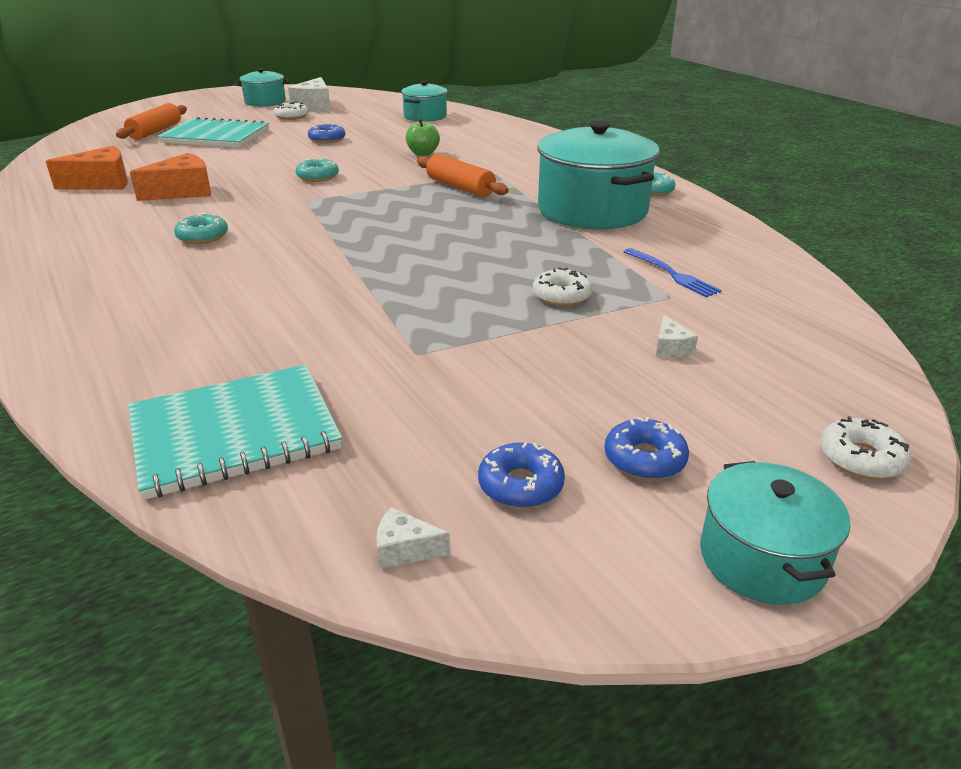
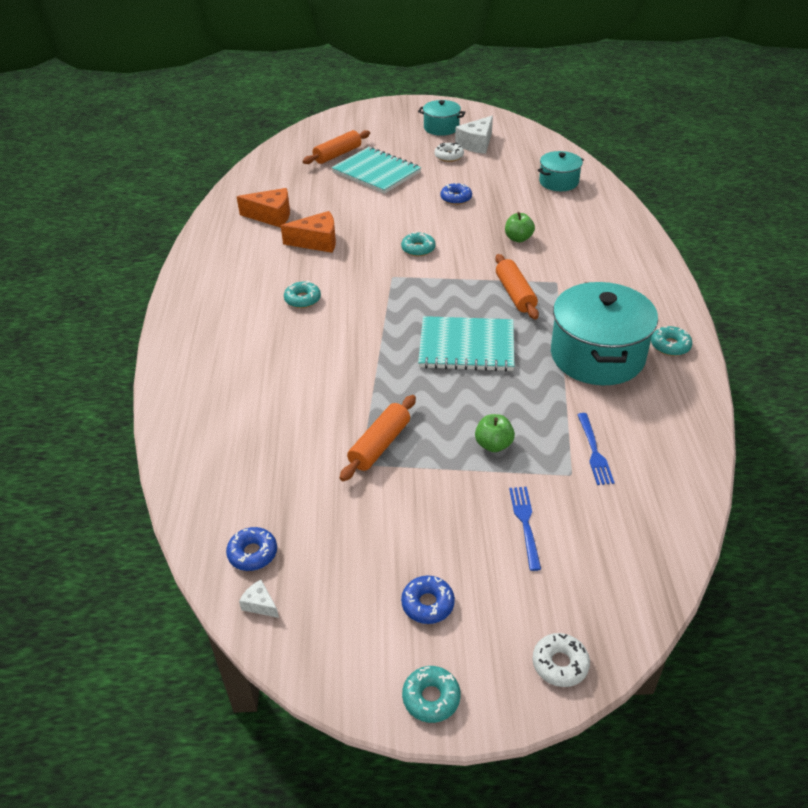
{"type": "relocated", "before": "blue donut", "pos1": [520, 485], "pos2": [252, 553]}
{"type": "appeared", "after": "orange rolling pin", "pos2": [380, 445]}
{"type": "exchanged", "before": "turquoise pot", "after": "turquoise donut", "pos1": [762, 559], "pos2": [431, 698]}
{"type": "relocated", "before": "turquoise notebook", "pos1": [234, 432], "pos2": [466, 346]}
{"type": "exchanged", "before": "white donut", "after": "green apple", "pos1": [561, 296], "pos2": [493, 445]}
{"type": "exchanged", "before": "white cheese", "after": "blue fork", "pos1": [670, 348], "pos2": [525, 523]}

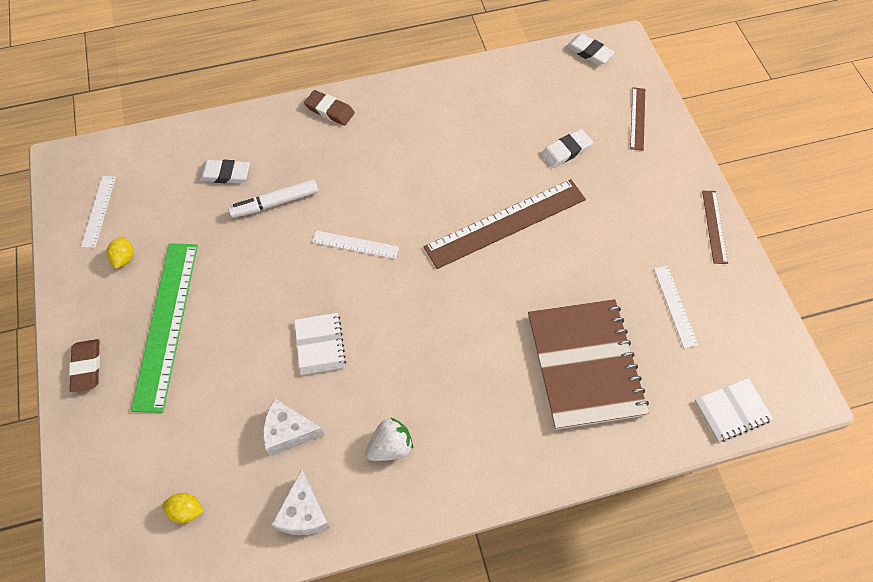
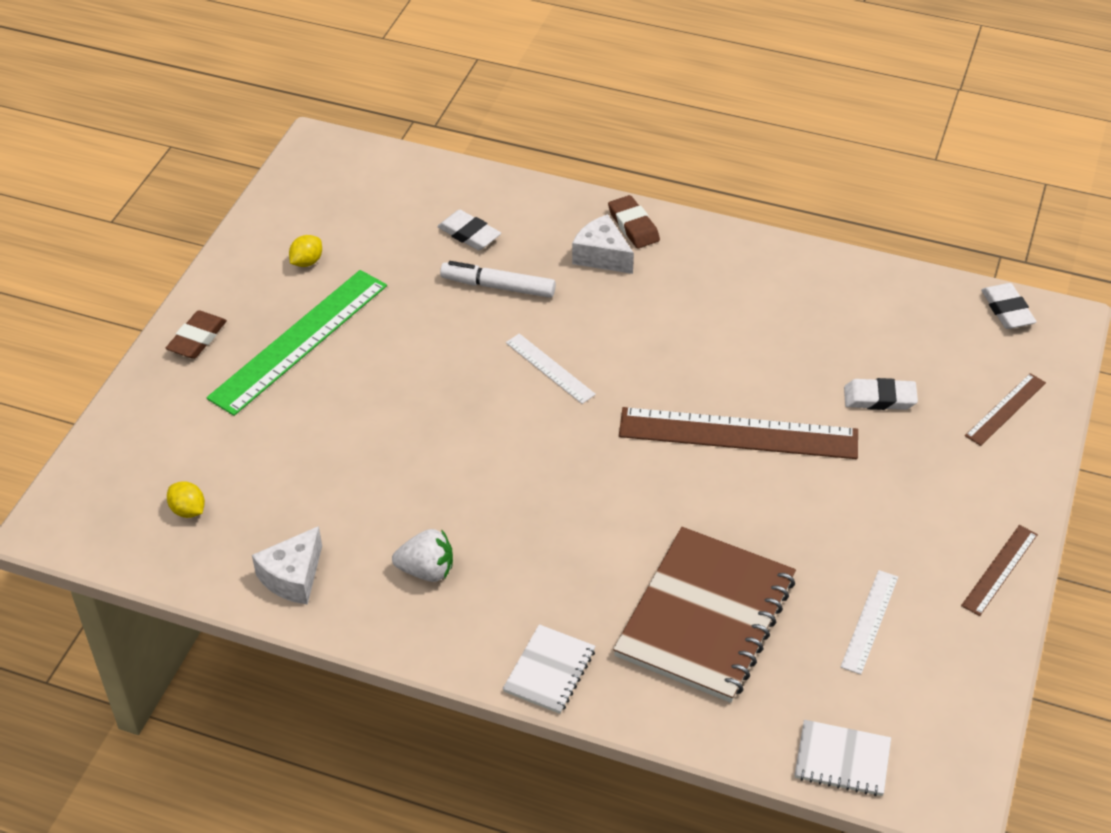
{"type": "relocated", "before": "white notebook", "pos1": [320, 344], "pos2": [549, 671]}
{"type": "relocated", "before": "white cheese", "pos1": [289, 432], "pos2": [601, 256]}
{"type": "missing", "before": "white ruler", "pos1": [99, 211]}

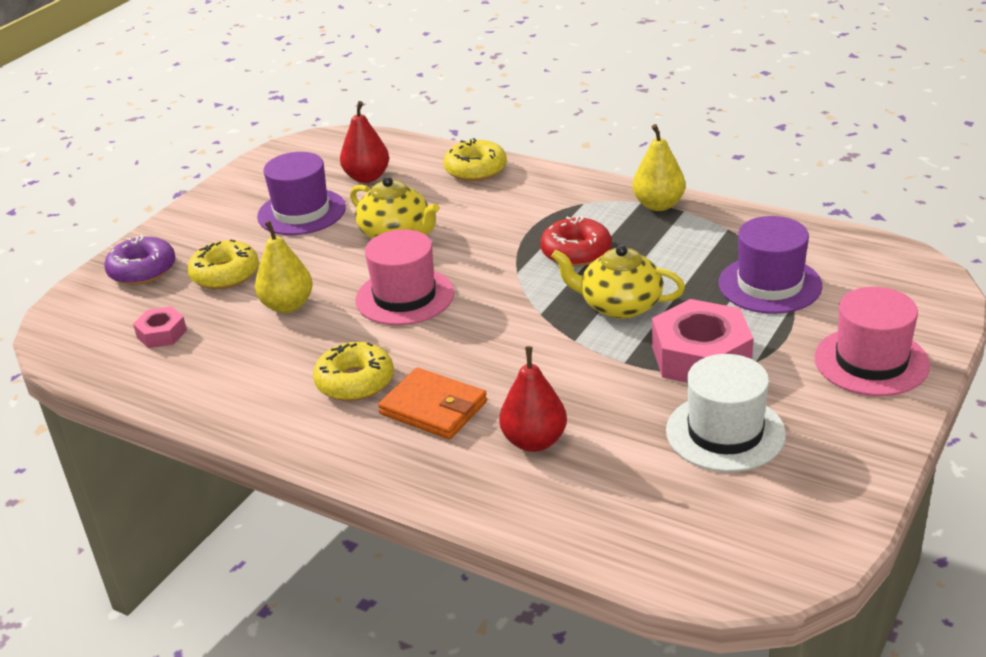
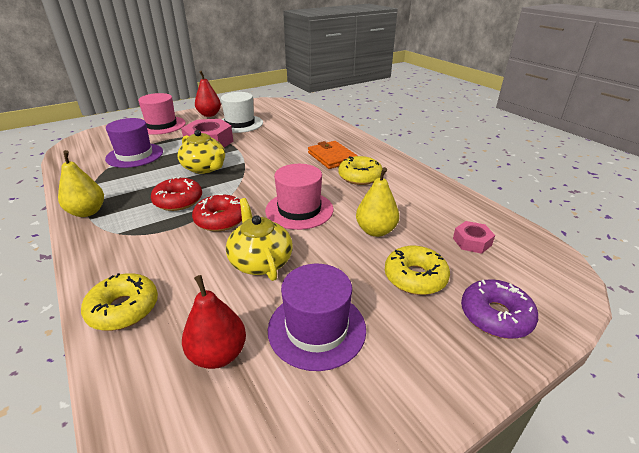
{"type": "appeared", "after": "red donut", "pos2": [220, 219]}
{"type": "relocated", "before": "red pear", "pos1": [534, 441], "pos2": [209, 115]}

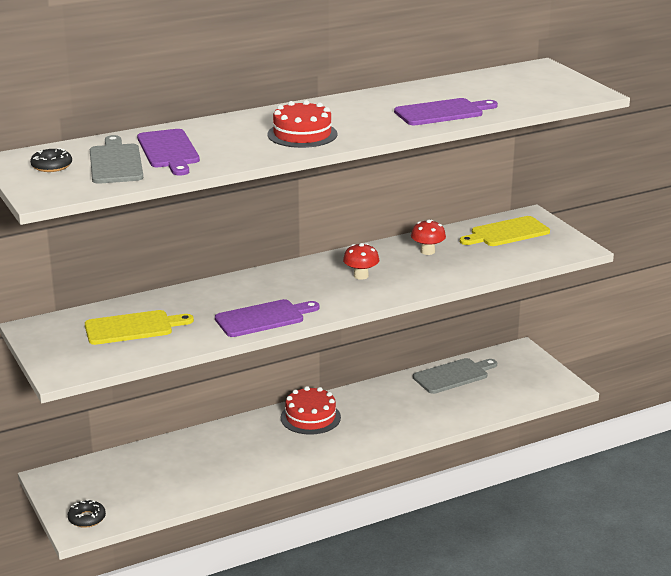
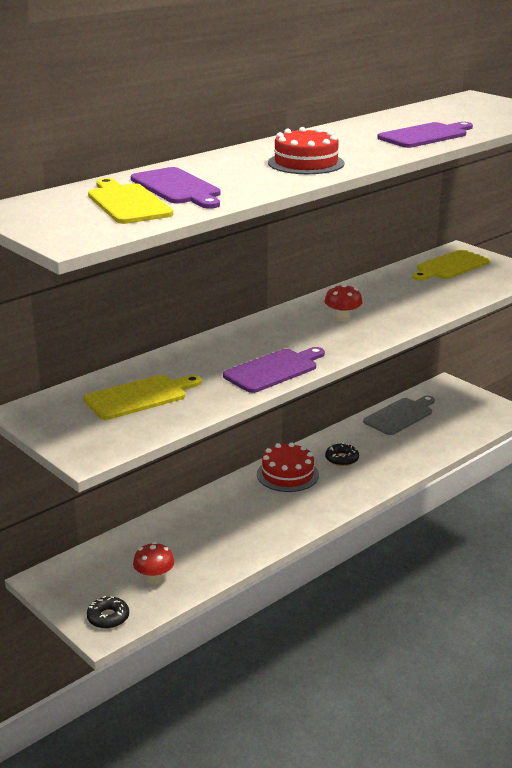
{"type": "colour", "before": "grey cutting board", "after": "yellow cutting board", "pos1": [115, 162], "pos2": [127, 203]}
{"type": "relocated", "before": "red mushroom", "pos1": [427, 251], "pos2": [154, 579]}
{"type": "relocated", "before": "black donut", "pos1": [51, 166], "pos2": [342, 459]}

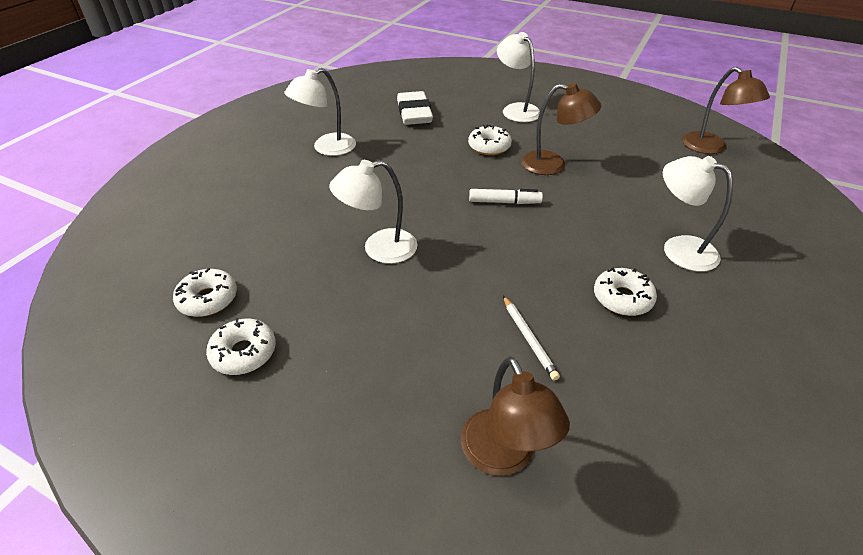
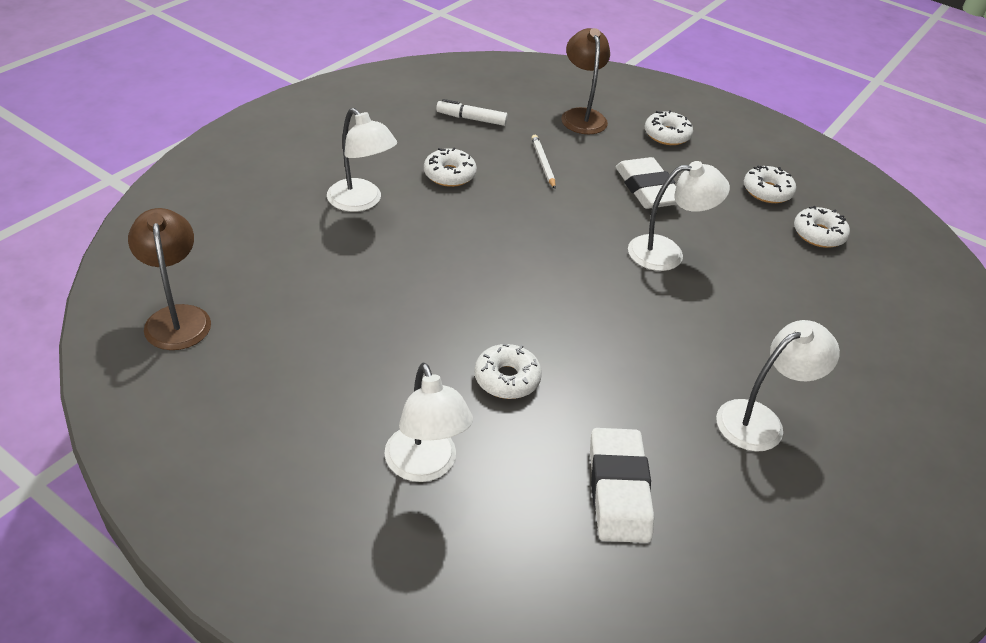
{"type": "relocated", "before": "white marker", "pos1": [504, 202], "pos2": [471, 119]}
{"type": "appeared", "after": "white eraser", "pos2": [647, 189]}
{"type": "appeared", "after": "white donut", "pos2": [667, 135]}
{"type": "missing", "before": "brown lamp", "pos1": [553, 165]}

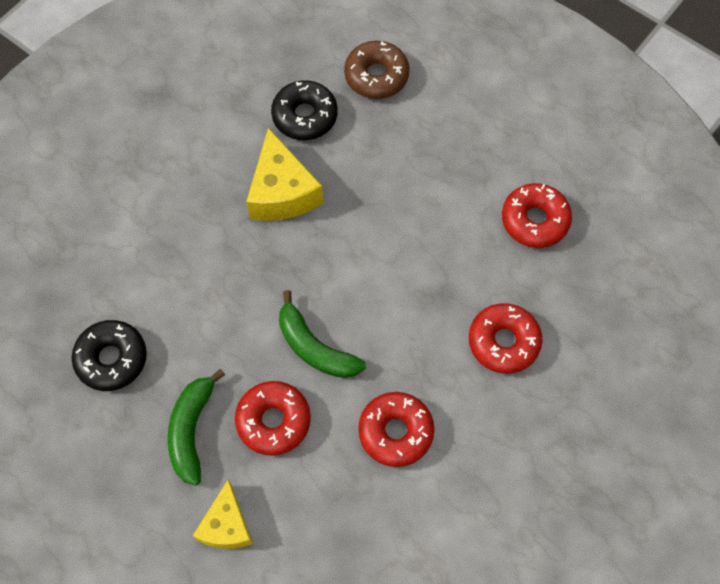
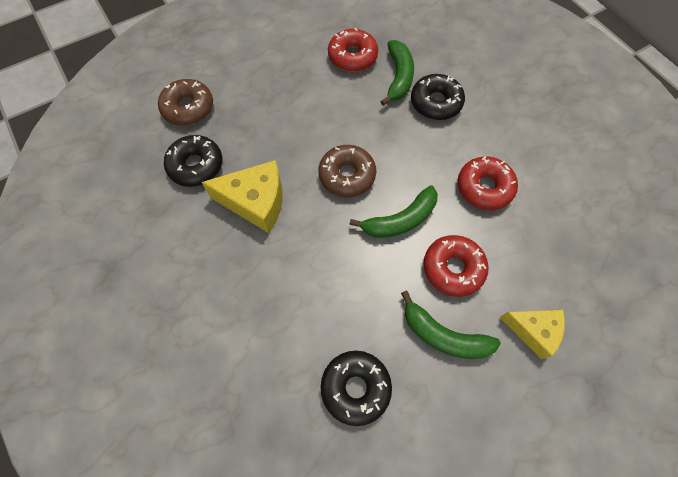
{"type": "appeared", "after": "brown donut", "pos2": [347, 175]}
{"type": "appeared", "after": "green banana", "pos2": [398, 77]}
{"type": "colour", "before": "red donut", "after": "black donut", "pos1": [503, 342], "pos2": [435, 103]}

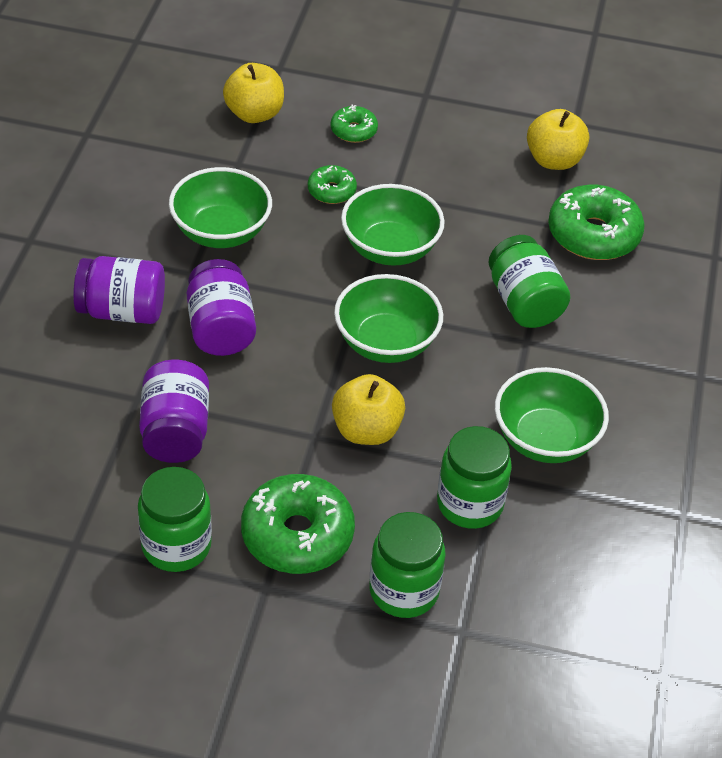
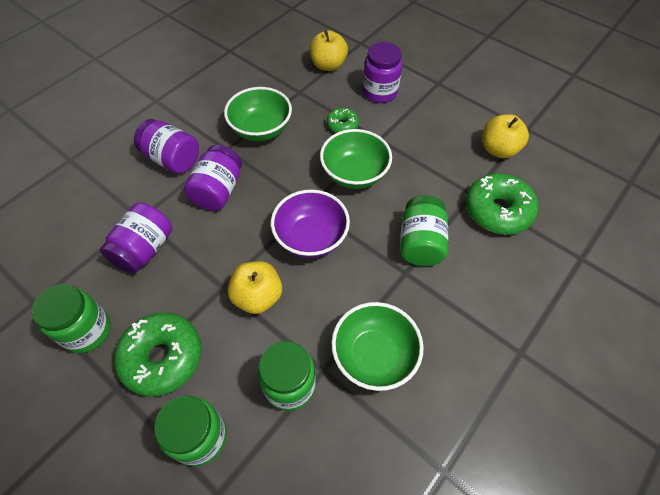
{"type": "colour", "before": "green bowl", "after": "purple bowl", "pos1": [386, 342], "pos2": [311, 238]}
{"type": "exchanged", "before": "green donut", "after": "purple jar", "pos1": [353, 131], "pos2": [380, 92]}

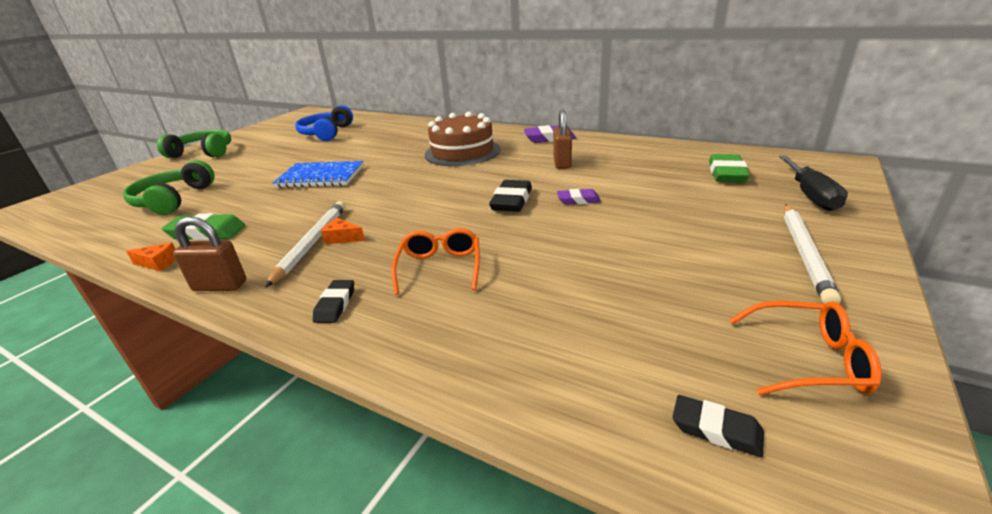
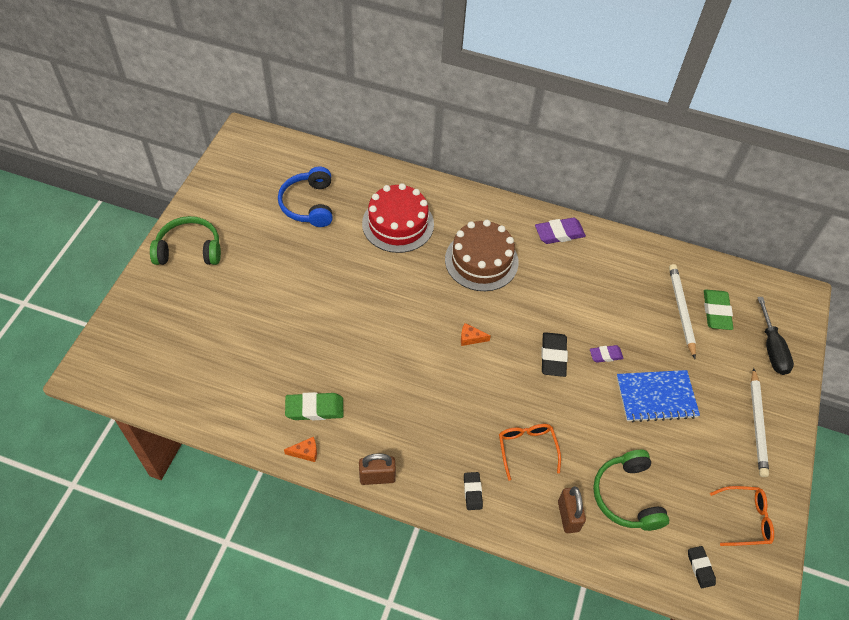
{"type": "appeared", "after": "red cake", "pos2": [398, 224]}
{"type": "relocated", "before": "orange cheese", "pos1": [342, 238], "pos2": [470, 338]}
{"type": "relocated", "before": "brown padlock", "pos1": [562, 163], "pos2": [568, 516]}
{"type": "relocated", "before": "green headphones", "pos1": [173, 200], "pos2": [627, 496]}
{"type": "relocated", "before": "blue notebook", "pos1": [321, 177], "pos2": [656, 397]}
{"type": "relocated", "before": "white pencil", "pos1": [312, 243], "pos2": [681, 310]}
{"type": "spun", "before": "black eraser", "pos1": [716, 429], "pos2": [700, 568], "turn": 60}

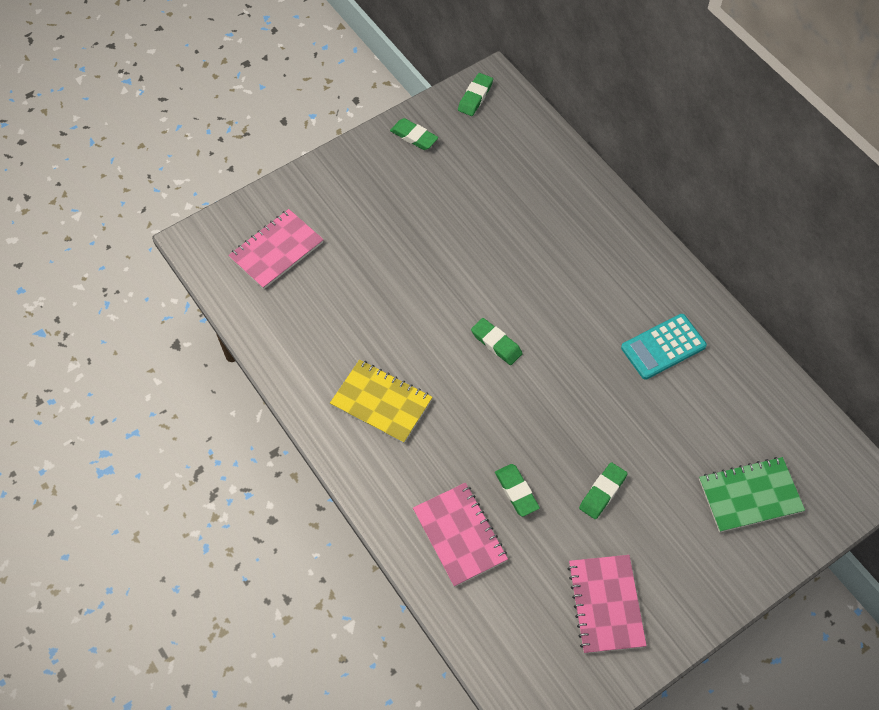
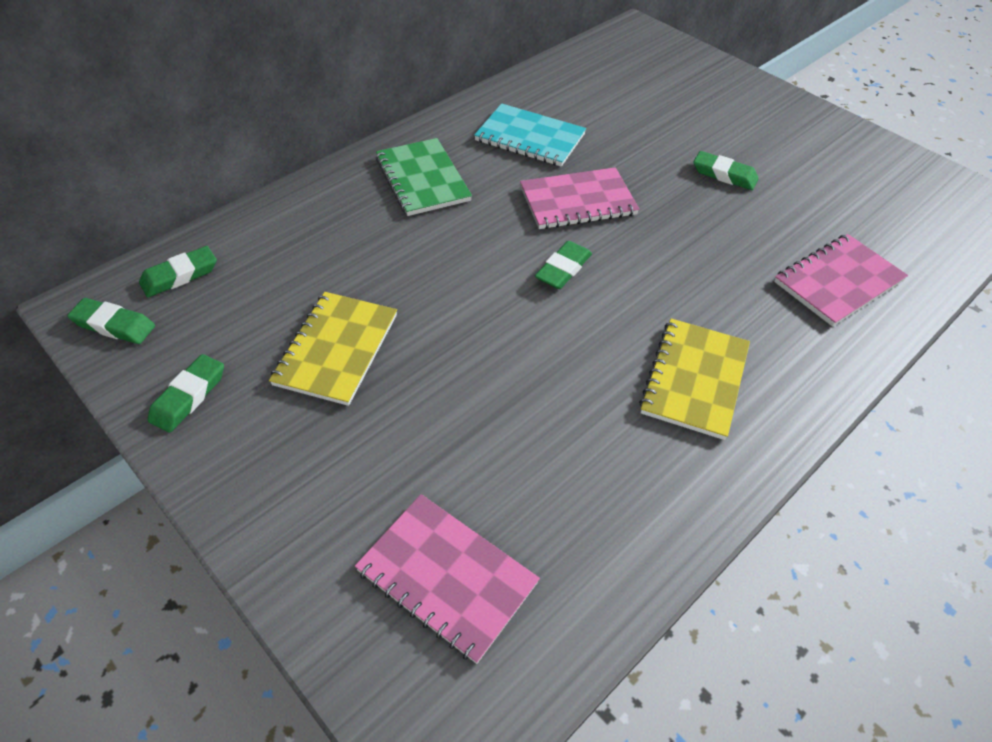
{"type": "relocated", "before": "green eraser", "pos1": [516, 491], "pos2": [180, 276]}
{"type": "appeared", "after": "yellow notebook", "pos2": [336, 349]}
{"type": "relocated", "before": "green notebook", "pos1": [750, 495], "pos2": [422, 179]}
{"type": "exchanged", "before": "turquoise calculator", "after": "turquoise notebook", "pos1": [663, 347], "pos2": [530, 138]}
{"type": "relocated", "before": "pink notebook", "pos1": [605, 604], "pos2": [578, 201]}

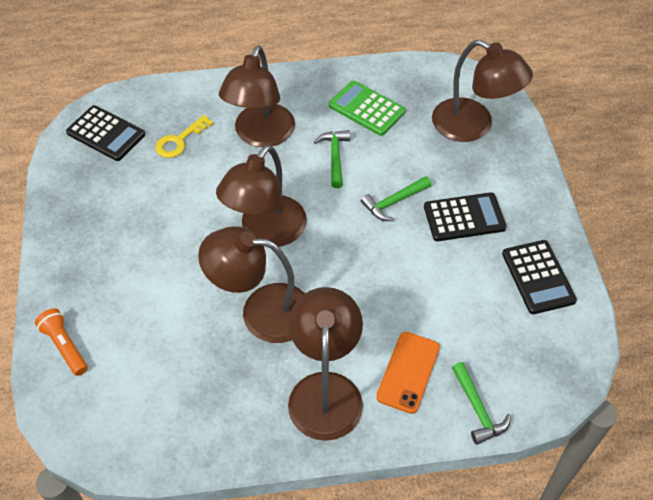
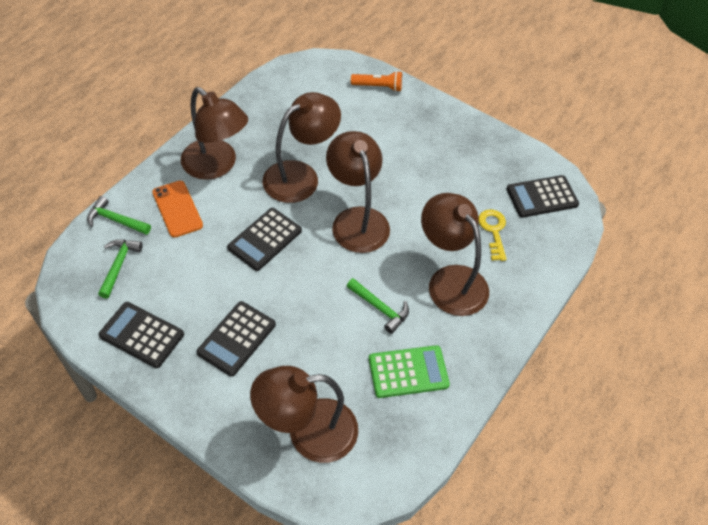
{"type": "relocated", "before": "green hammer", "pos1": [393, 202], "pos2": [119, 265]}
{"type": "appeared", "after": "black calculator", "pos2": [265, 239]}

